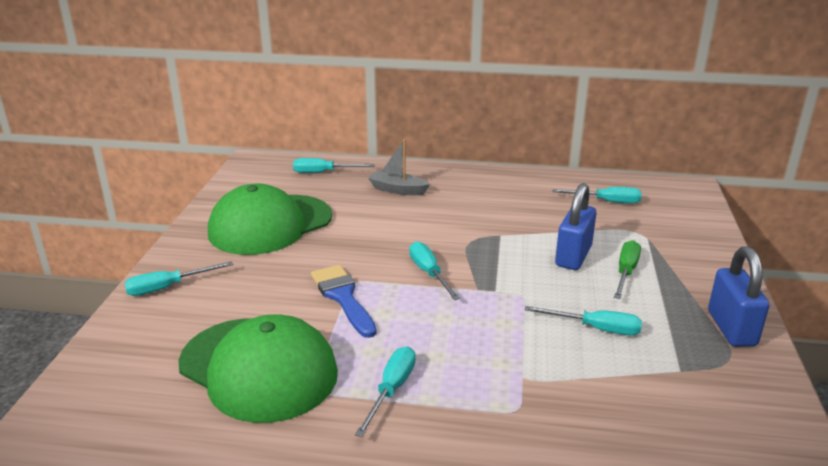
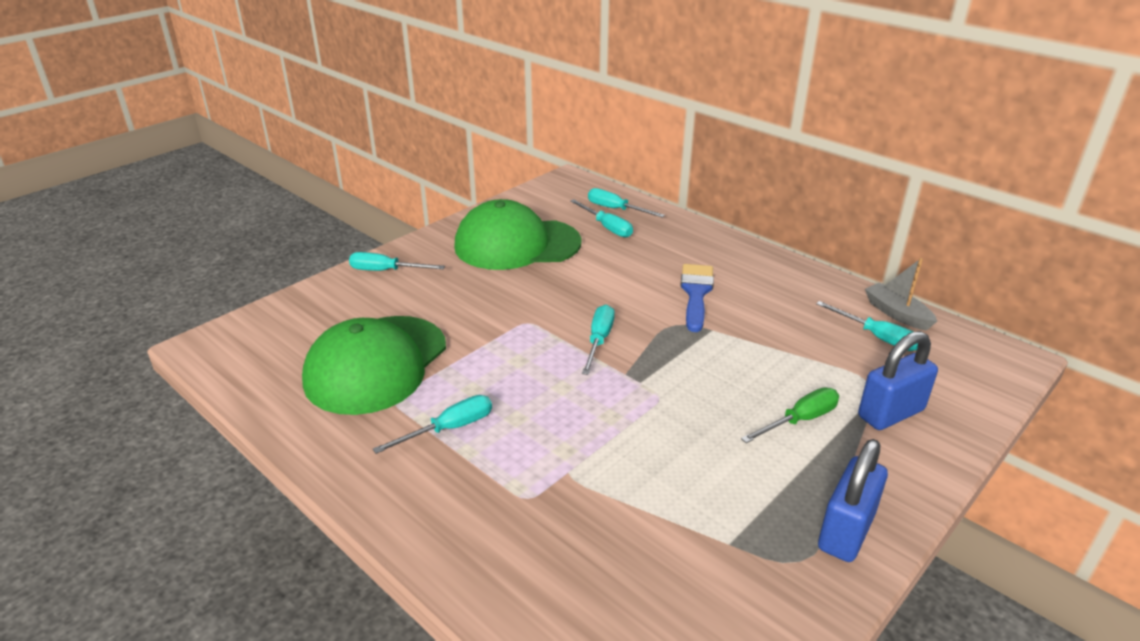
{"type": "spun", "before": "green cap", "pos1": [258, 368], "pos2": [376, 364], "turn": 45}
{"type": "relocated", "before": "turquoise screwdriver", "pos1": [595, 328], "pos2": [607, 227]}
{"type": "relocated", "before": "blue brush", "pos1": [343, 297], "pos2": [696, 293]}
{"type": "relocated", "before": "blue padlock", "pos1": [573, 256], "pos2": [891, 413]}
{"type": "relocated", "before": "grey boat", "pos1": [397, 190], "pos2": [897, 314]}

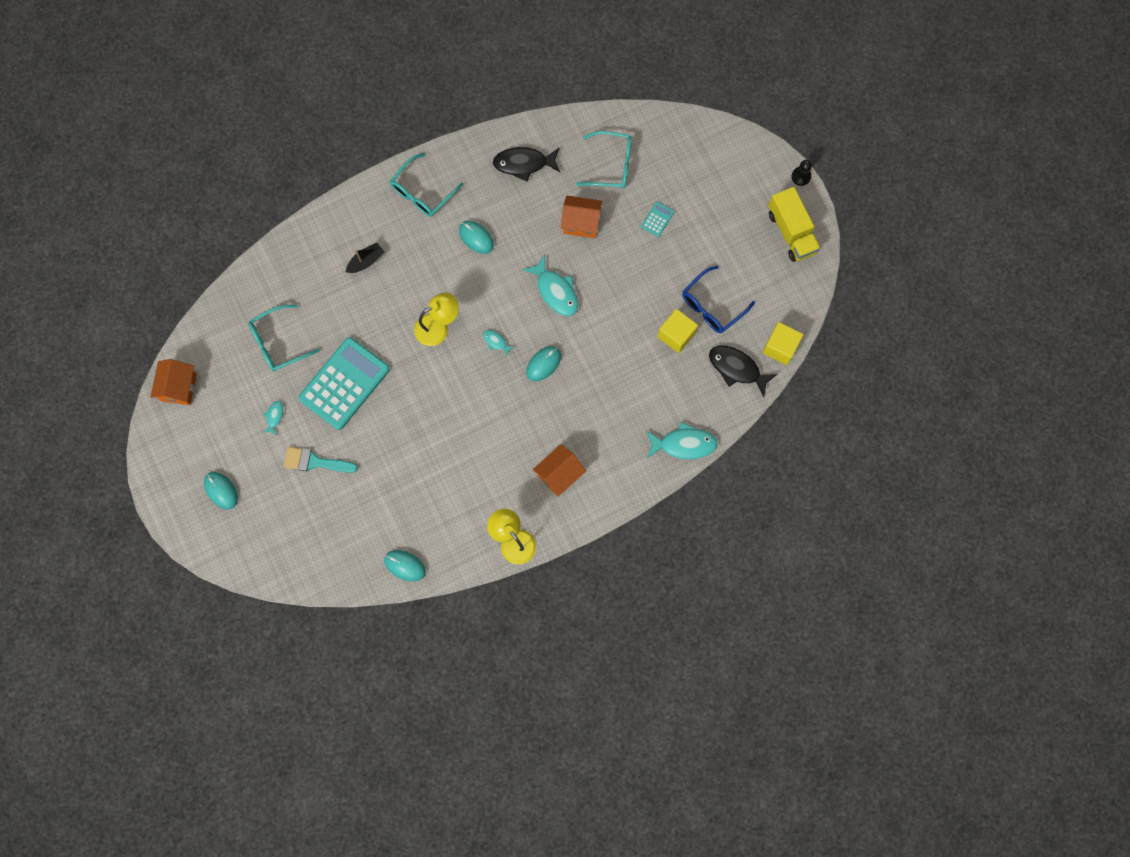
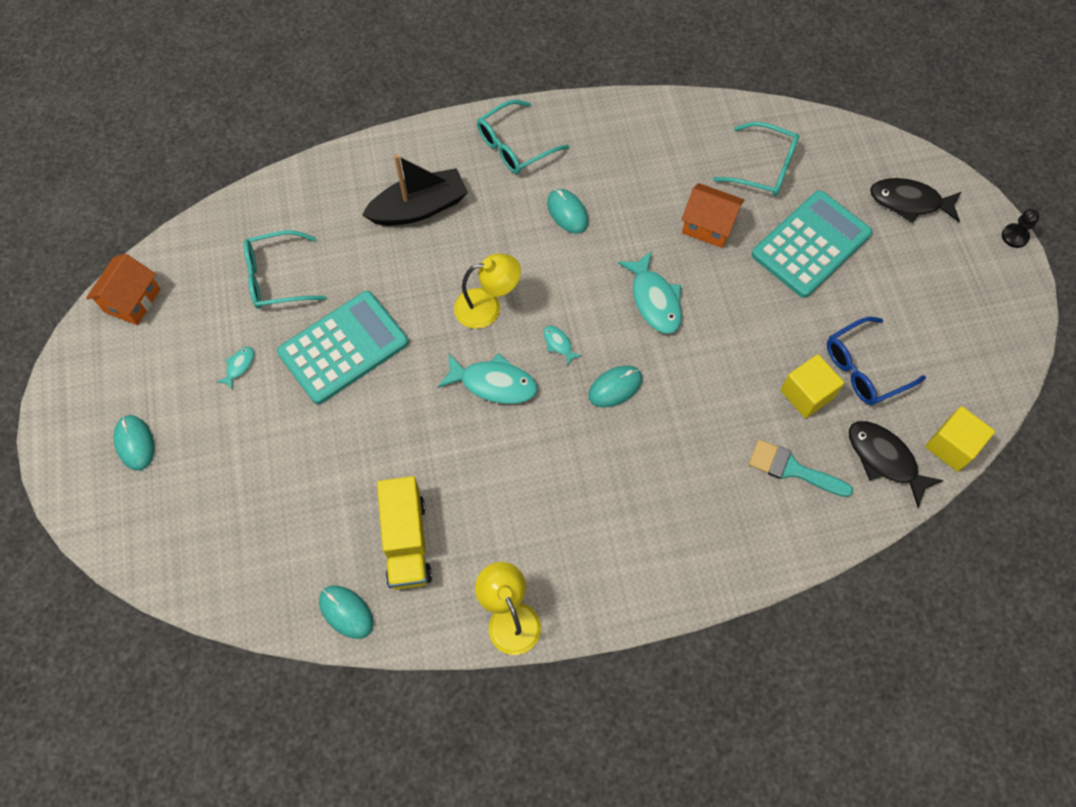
{"type": "size", "before": "black boat", "pos1": [366, 261], "pos2": [419, 208], "scale": 1.83}
{"type": "relocated", "before": "yellow truck", "pos1": [791, 232], "pos2": [407, 541]}
{"type": "relocated", "before": "turquoise fish", "pos1": [684, 444], "pos2": [494, 383]}
{"type": "relocated", "before": "turquoise brush", "pos1": [315, 462], "pos2": [792, 469]}
{"type": "size", "before": "turquoise calculator", "pos1": [657, 219], "pos2": [810, 244], "scale": 2.49}
{"type": "relocated", "before": "black fish", "pos1": [524, 164], "pos2": [909, 202]}
{"type": "missing", "before": "orange house", "pos1": [559, 474]}

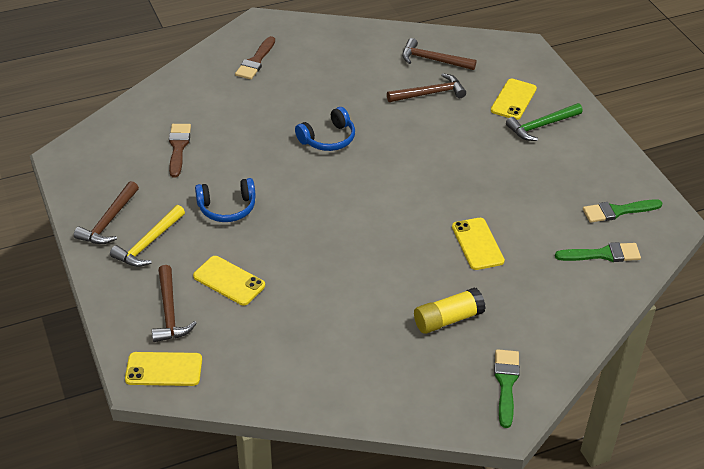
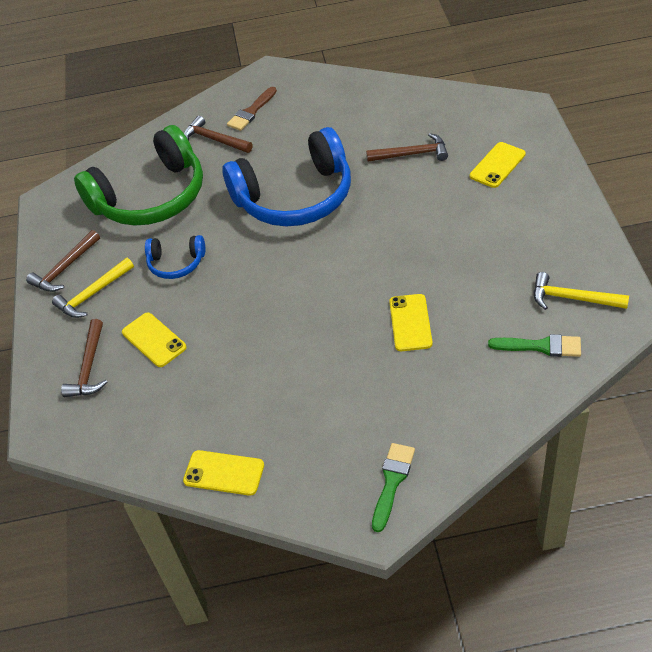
{"type": "exchanged", "before": "brown brush", "after": "green headphones", "pos1": [178, 147], "pos2": [151, 197]}
{"type": "relocated", "before": "yellow phone", "pos1": [164, 369], "pos2": [224, 473]}
{"type": "relocated", "before": "brown hammer", "pos1": [433, 60], "pos2": [214, 140]}
{"type": "size", "before": "blue headphones", "pos1": [328, 139], "pos2": [295, 197], "scale": 2.15}
{"type": "exchanged", "before": "green brush", "after": "yellow hammer", "pos1": [617, 211], "pos2": [572, 298]}
{"type": "missing", "before": "yellow glue stick", "pos1": [447, 319]}
{"type": "missing", "before": "green hammer", "pos1": [541, 126]}

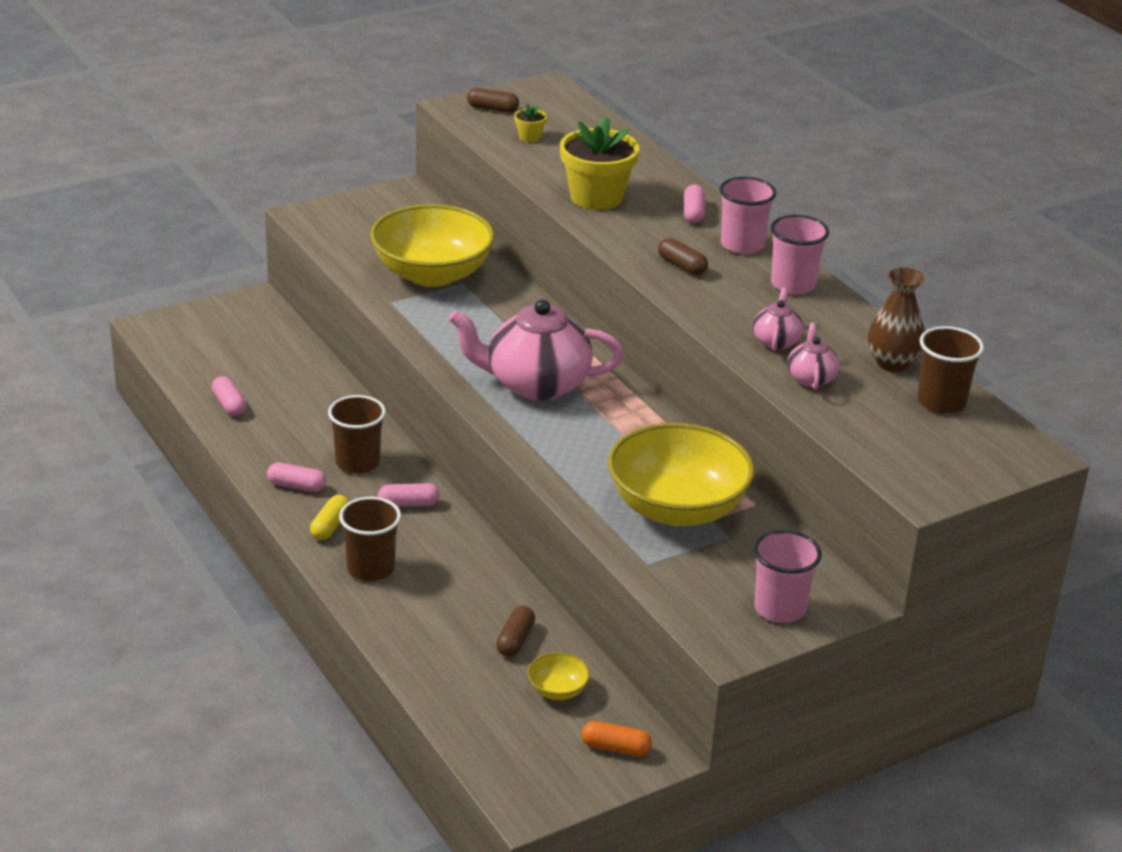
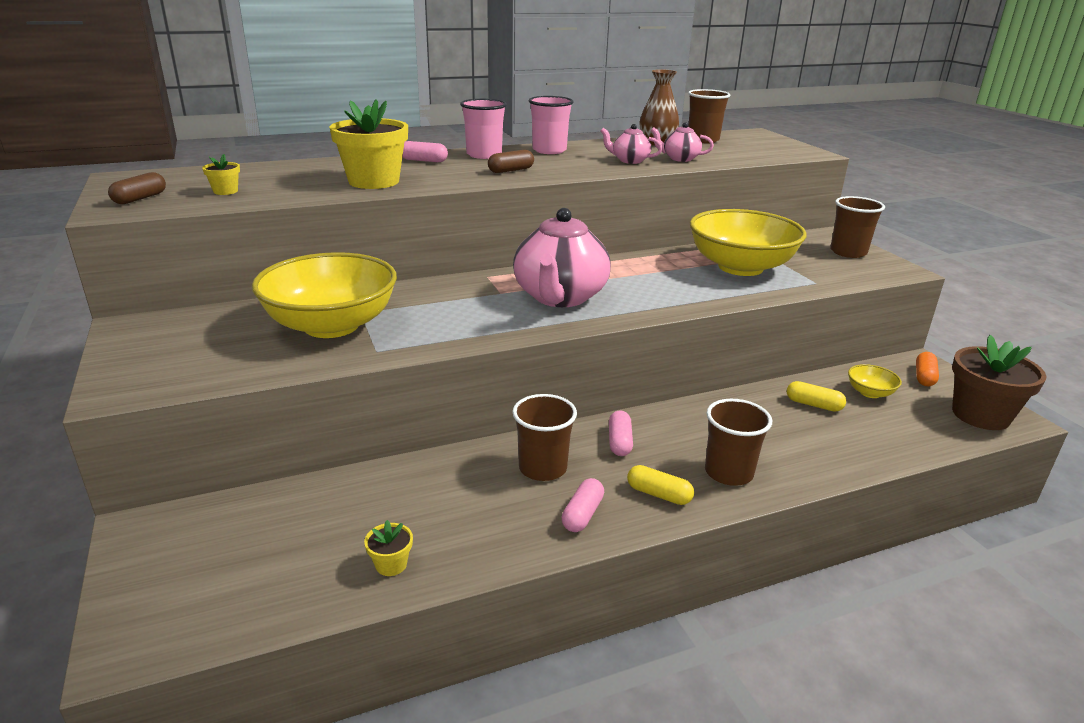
{"type": "exchanged", "before": "pink capsule", "after": "yellow flower pot", "pos1": [229, 405], "pos2": [391, 564]}
{"type": "colour", "before": "brown capsule", "after": "yellow capsule", "pos1": [515, 640], "pos2": [813, 405]}
{"type": "colour", "before": "pink cup", "after": "brown cup", "pos1": [780, 608], "pos2": [848, 252]}
{"type": "appeared", "after": "brown flower pot", "pos2": [980, 415]}

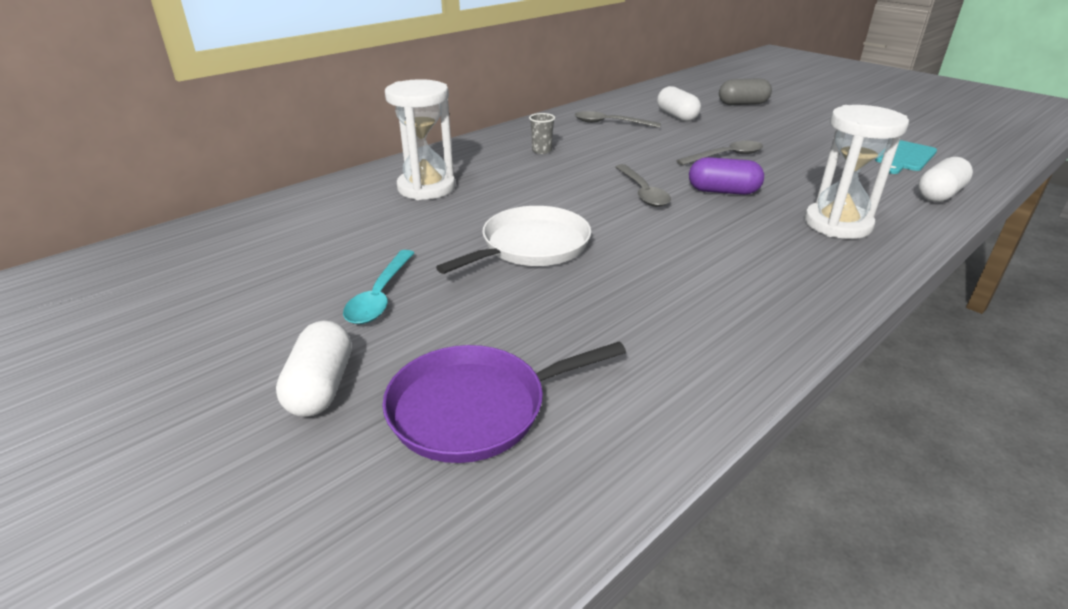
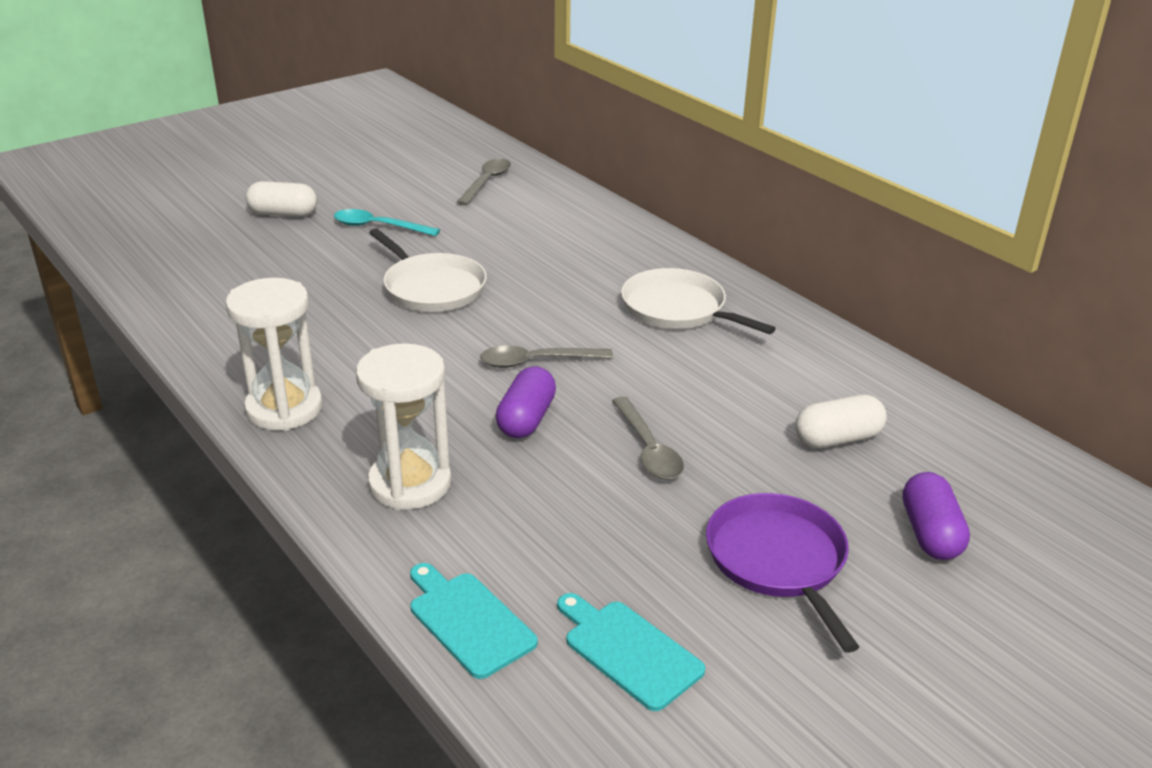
{"type": "relocated", "before": "white hourglass", "pos1": [426, 188], "pos2": [284, 408]}
{"type": "exchanged", "before": "white capsule", "after": "turquoise cutting board", "pos1": [939, 194], "pos2": [468, 621]}
{"type": "relocated", "before": "grey spoon", "pos1": [610, 123], "pos2": [486, 182]}
{"type": "exchanged", "before": "grey cup", "after": "white pan", "pos1": [541, 151], "pos2": [678, 309]}
{"type": "relocated", "before": "purple pan", "pos1": [475, 408], "pos2": [778, 560]}
{"type": "colour", "before": "grey capsule", "after": "purple capsule", "pos1": [743, 104], "pos2": [930, 533]}

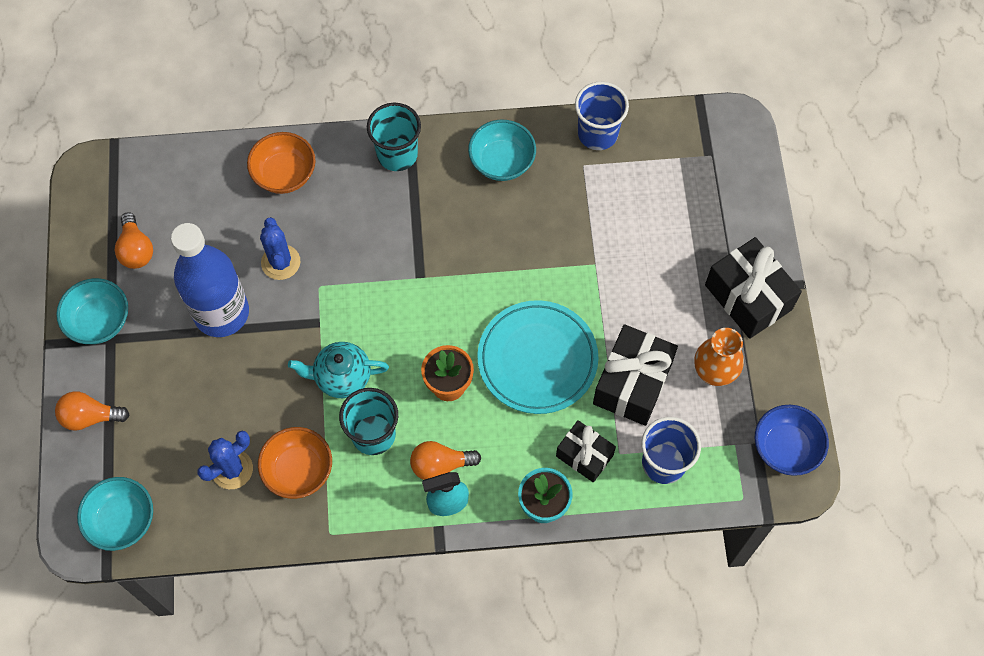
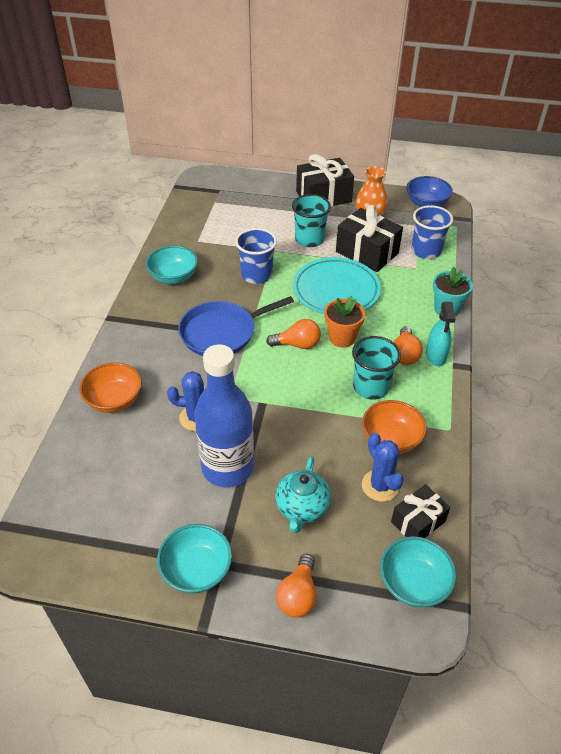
{"type": "appeared", "after": "blue pan", "pos2": [222, 332]}
{"type": "relocated", "before": "blue cup", "pos1": [597, 133], "pos2": [256, 275]}
{"type": "relocated", "before": "orange light bulb", "pos1": [136, 249], "pos2": [297, 344]}
{"type": "relocated", "before": "turquoise teapot", "pos1": [341, 377], "pos2": [302, 508]}
{"type": "relocated", "before": "turquoise cup", "pos1": [397, 154], "pos2": [309, 239]}
{"type": "relocated", "before": "black gift", "pos1": [584, 455], "pos2": [418, 522]}

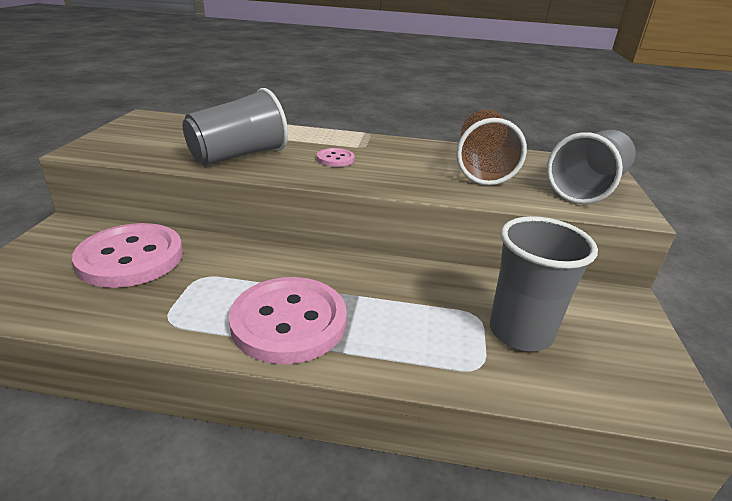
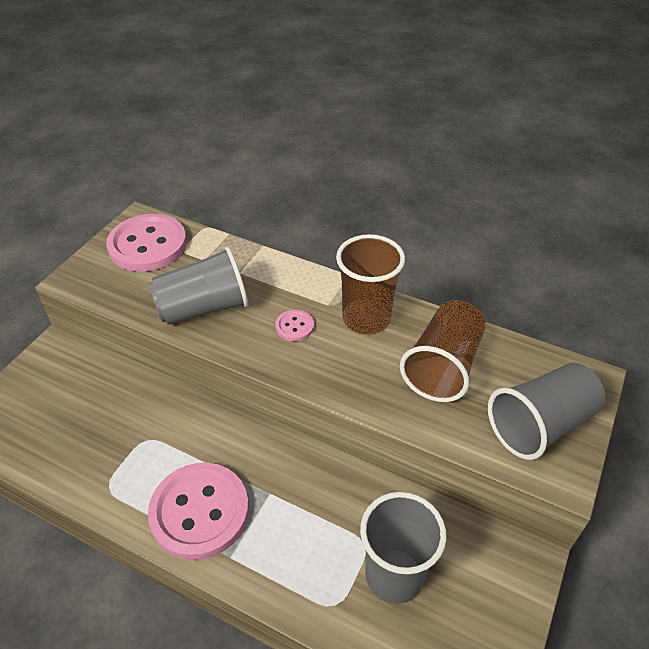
{"type": "relocated", "before": "pink button", "pos1": [131, 258], "pos2": [148, 245]}
{"type": "appeared", "after": "brown cup", "pos2": [366, 319]}

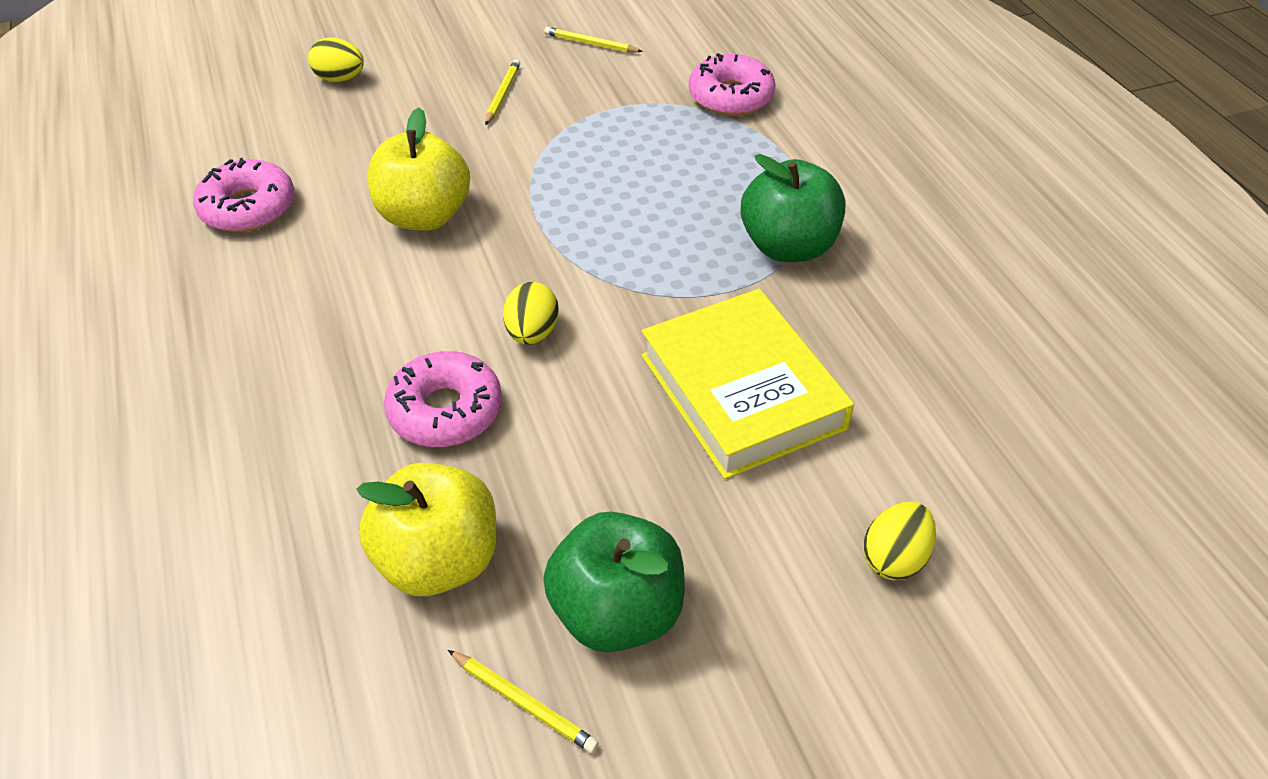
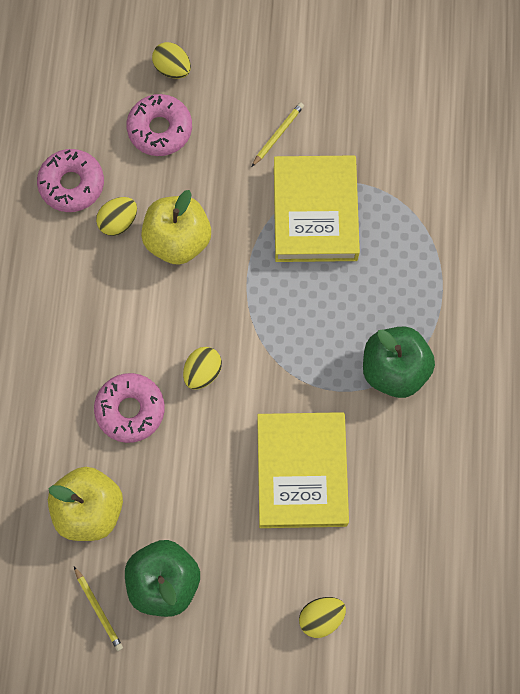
{"type": "appeared", "after": "yellow egg", "pos2": [118, 222]}
{"type": "relocated", "before": "pink donut", "pos1": [730, 97], "pos2": [160, 129]}
{"type": "appeared", "after": "yellow book", "pos2": [315, 213]}
{"type": "missing", "before": "yellow pencil", "pos1": [590, 44]}

